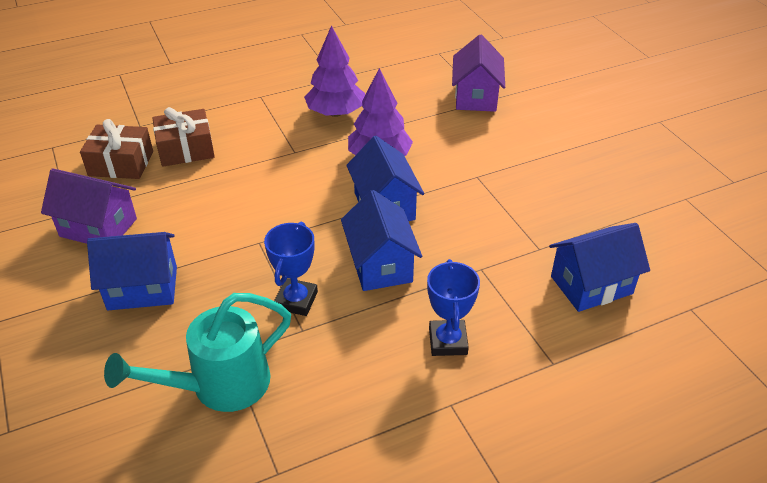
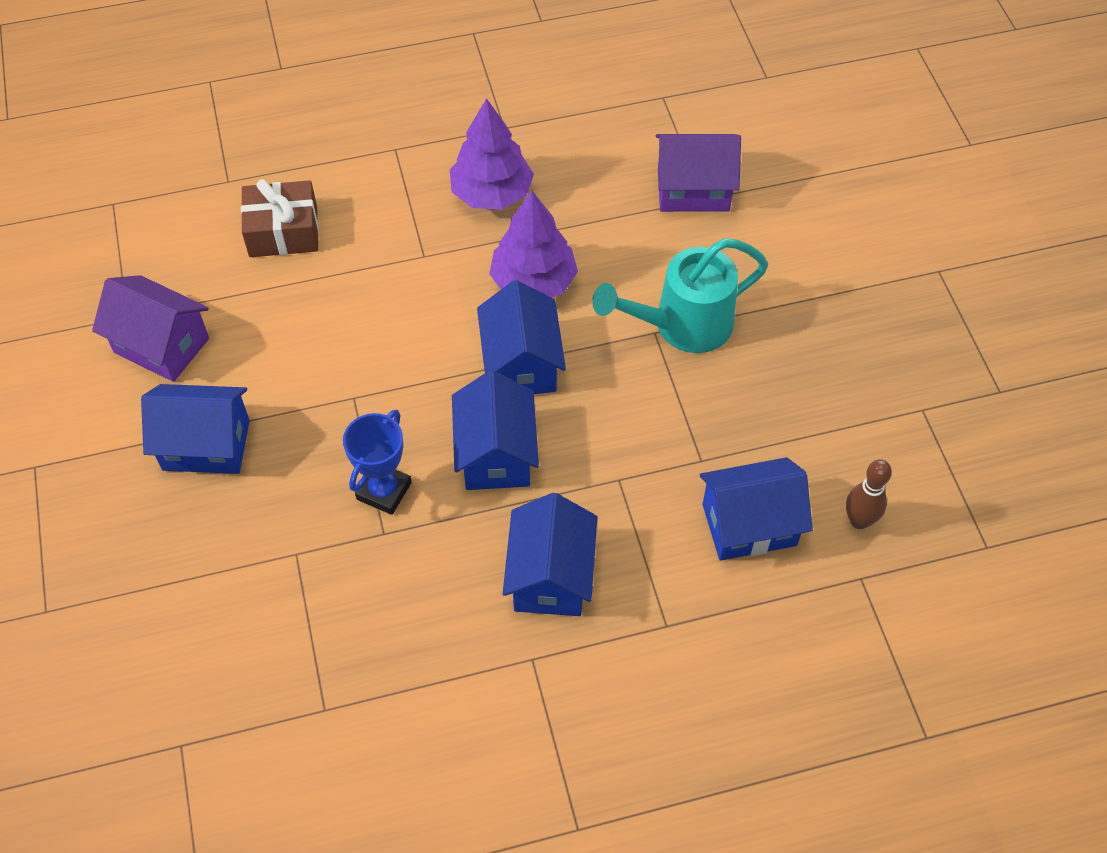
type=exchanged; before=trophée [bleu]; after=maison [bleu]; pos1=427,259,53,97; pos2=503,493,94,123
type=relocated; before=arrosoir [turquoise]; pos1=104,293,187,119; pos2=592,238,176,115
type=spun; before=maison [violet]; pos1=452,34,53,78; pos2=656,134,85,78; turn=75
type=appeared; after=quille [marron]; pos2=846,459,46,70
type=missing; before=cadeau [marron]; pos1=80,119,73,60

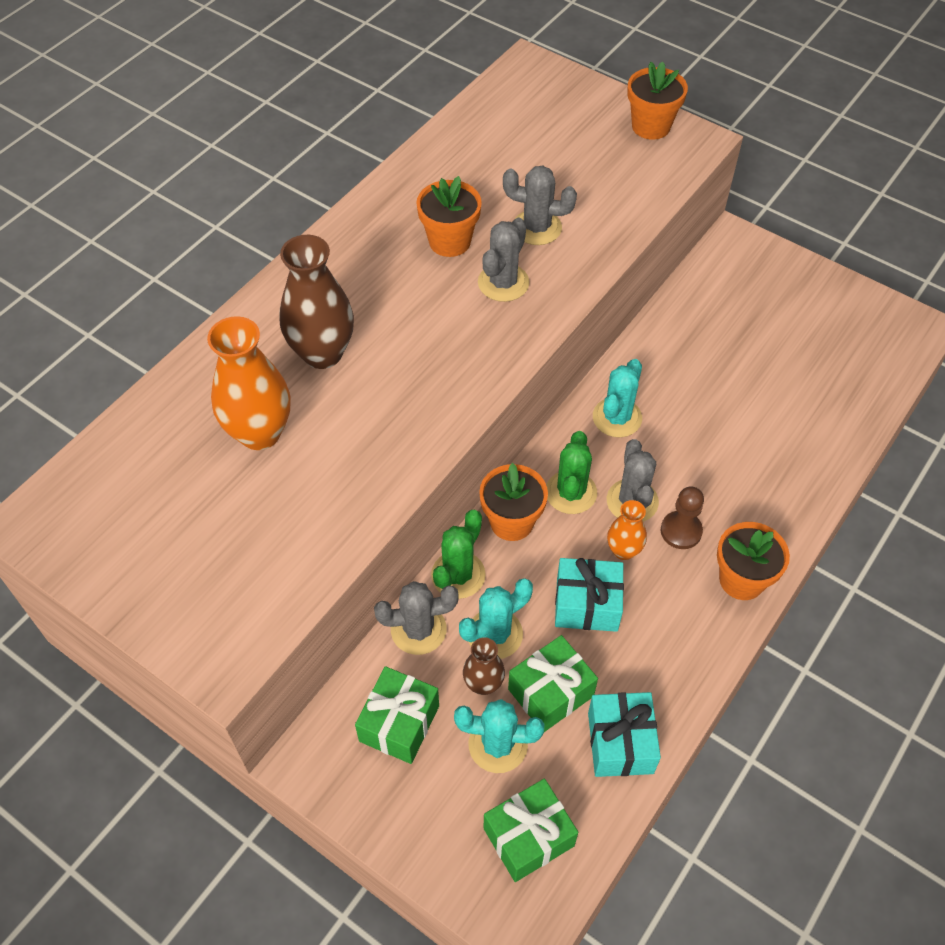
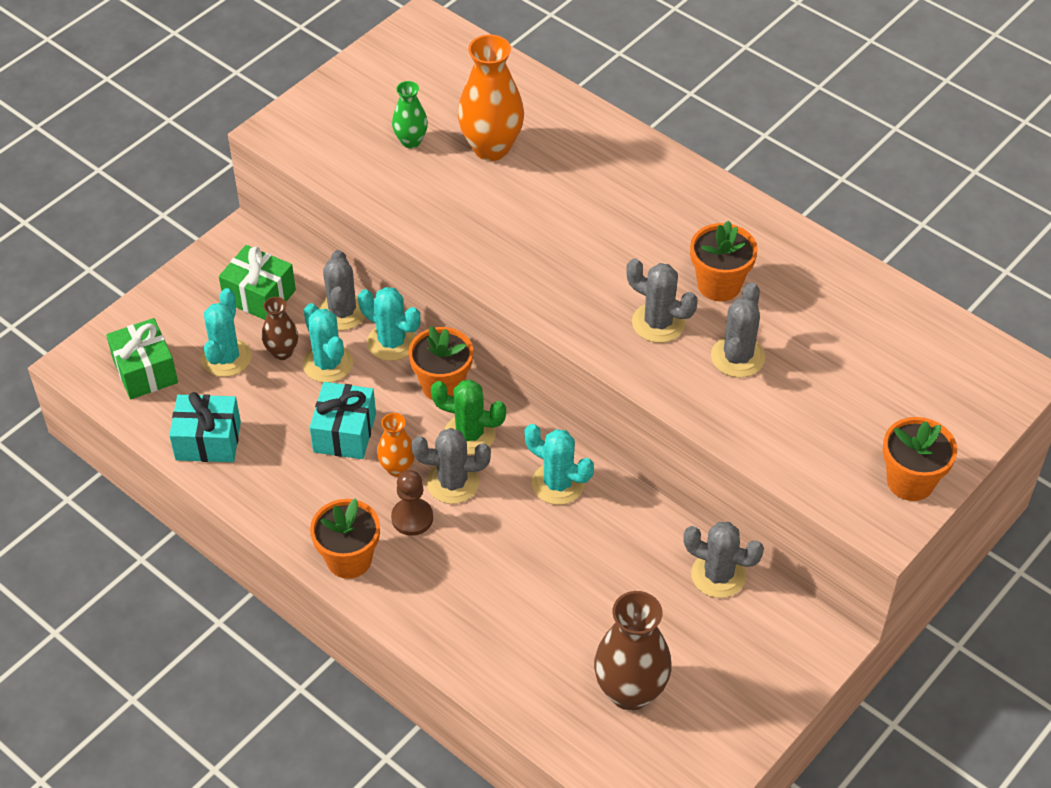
type=colour; before=cactus [vert]; after=cactus [turquoise]; pos1=431,510,55,89; pos2=358,287,62,74
type=appeared; after=vase [vert]; pos2=392,81,36,67
type=relocated; before=vase [marron]; pos1=279,235,75,134; pos2=594,591,78,120
type=appeared; after=cactus [gris]; pos2=683,522,81,76
type=missing; before=cadeau [vert]; pos1=508,635,90,97

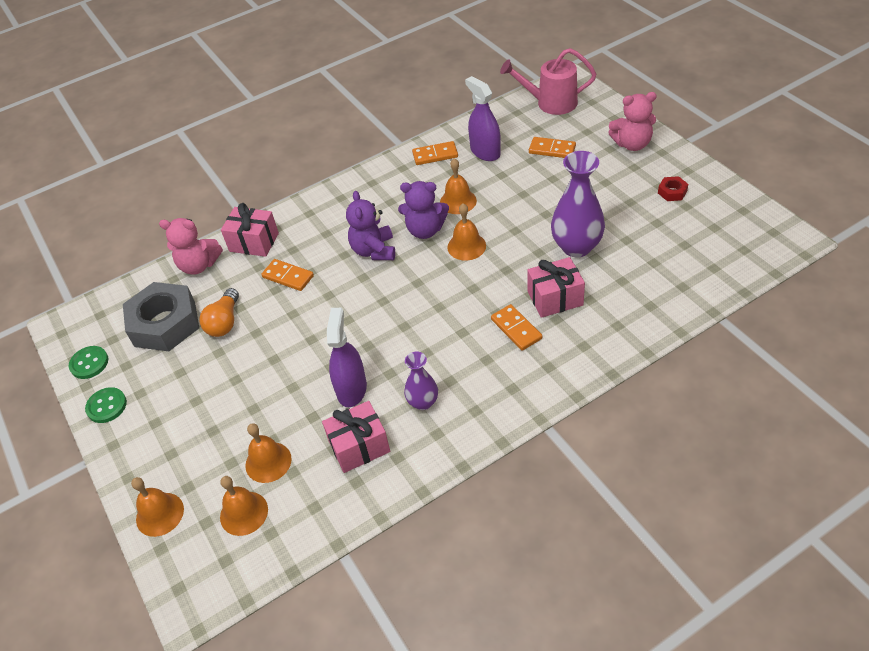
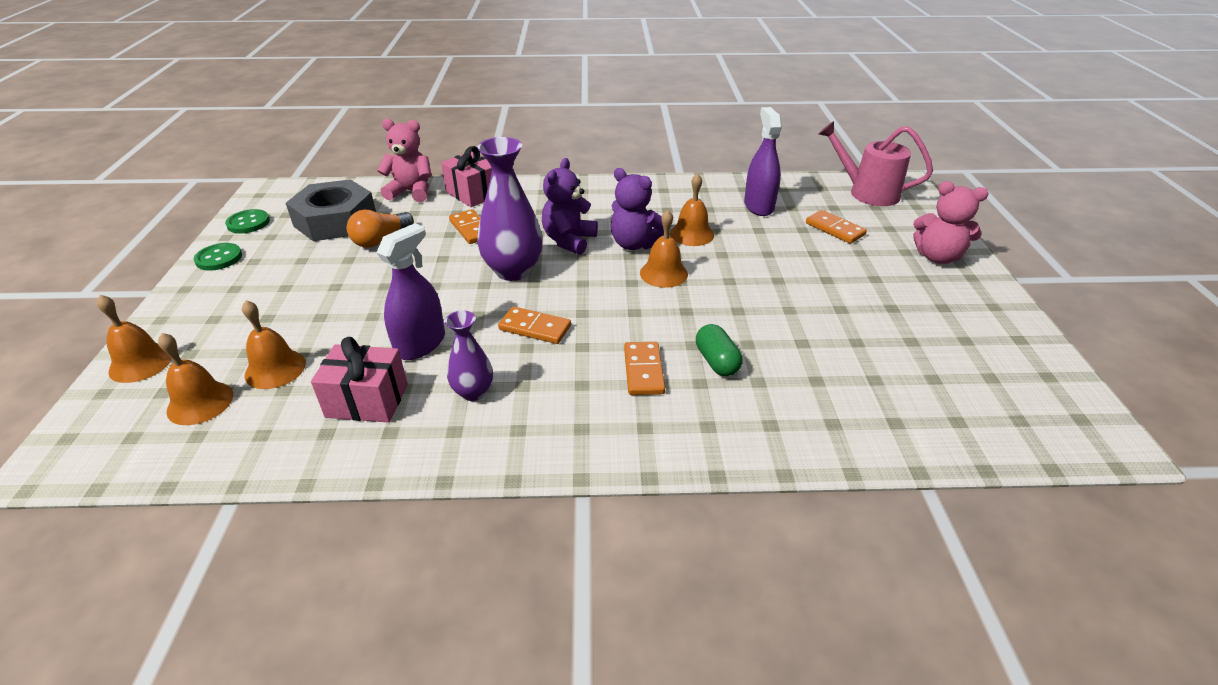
type=spun; before=ours en peluche [rose]; pos1=159,218,64,57; pos2=377,119,54,83; turn=150
type=relocated; before=vase [violet]; pos1=551,151,54,106; pos2=477,137,66,144
type=relocated; before=domino [orange]; pos1=412,141,46,24; pos2=498,306,73,38
type=exchanged; before=cadeau [rose]; after=gélule [vert]; pos1=527,257,58,61; pos2=696,324,46,52
type=missing; before=écrou [rouge]; pos1=658,176,30,25

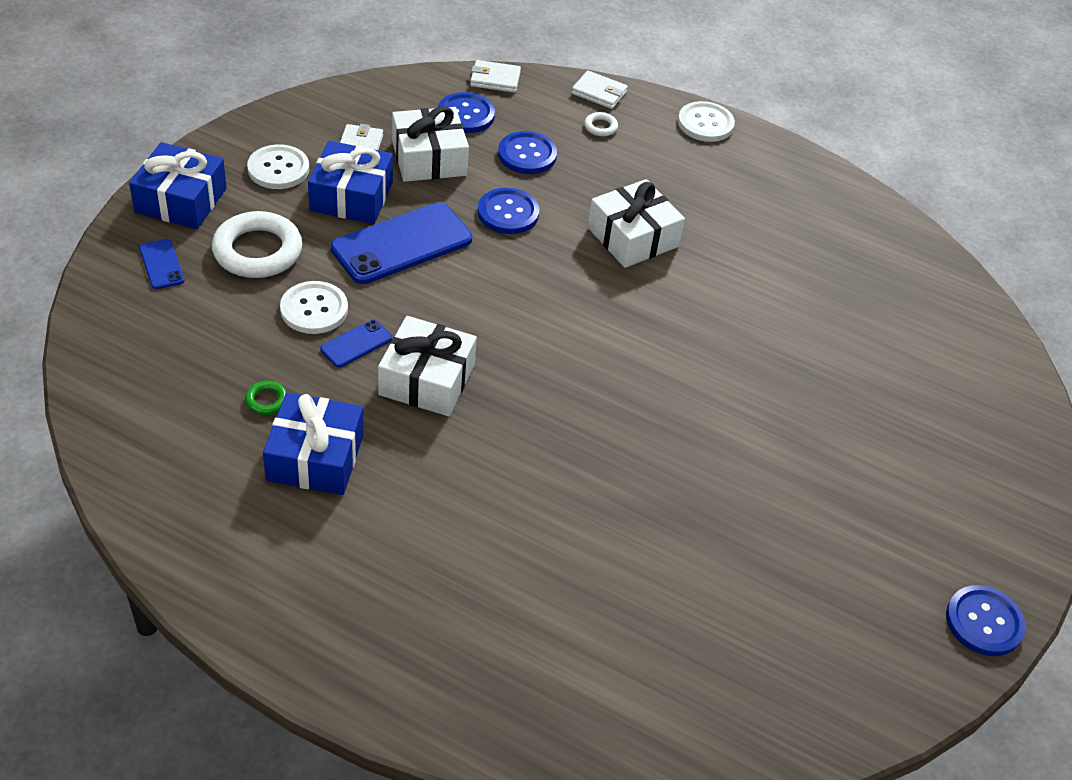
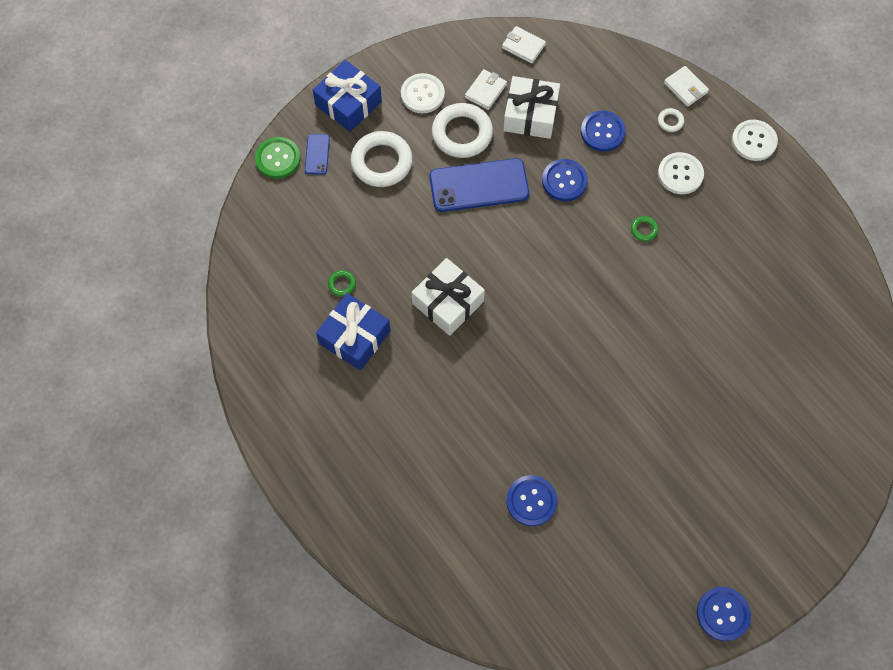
type=appeared; after=bouton [vert]; pos2=255,137,46,42
type=exchanged; before=cadeau [bleu]; after=anneau [blanc]; pos1=308,141,85,83; pos2=432,103,61,55
type=relocated; before=portefeuille [blanc]; pos1=470,60,51,33; pos2=502,26,44,38
type=relocated; before=bouton [bleu]; pos1=438,92,57,41; pos2=506,475,51,51
type=exchanged; before=cadeau [blanc]; after=anneau [vert]; pos1=588,179,97,89; pos2=631,216,27,25
type=relocated; before=bouton [blanc]; pos1=280,281,68,53; pos2=658,152,46,42
type=missing; before=téléphone [bleu]; pos1=320,320,72,48

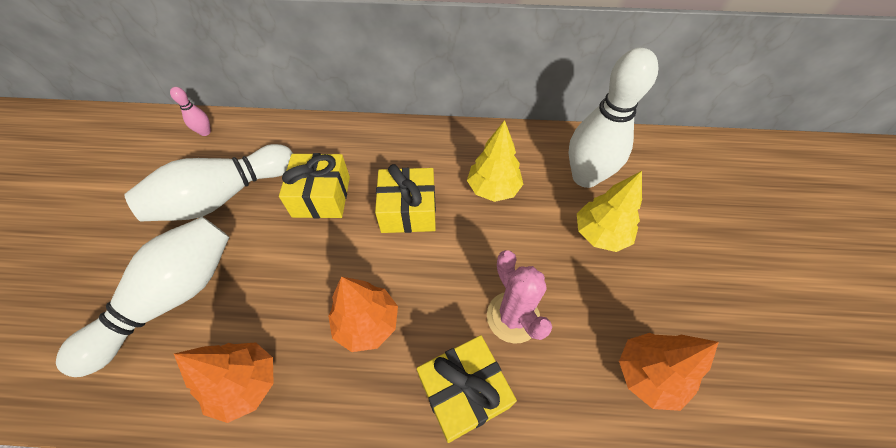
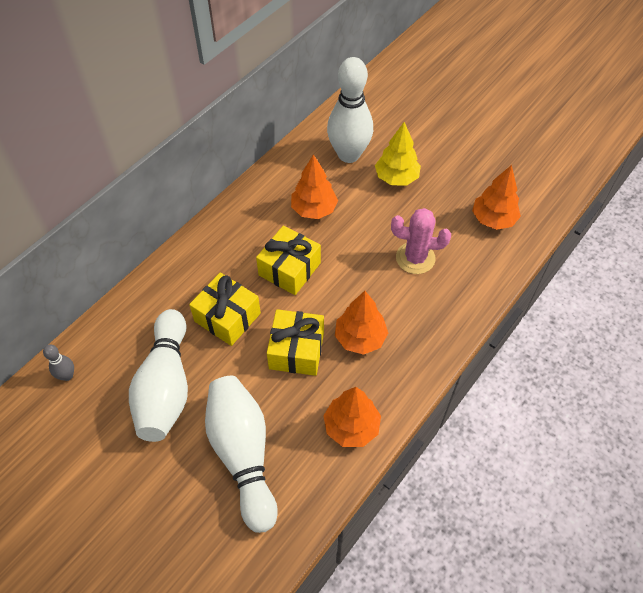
type=colour; before=quille [rose]; after=quille [gris]; pos1=170,87,41,49; pos2=43,345,31,36
type=relocated; before=cadeau [jaune]; pos1=417,335,100,108; pos2=267,309,57,67
type=colour; before=arbre [jaune]; after=arbre [orange]; pos1=467,120,56,82; pos2=291,155,47,64

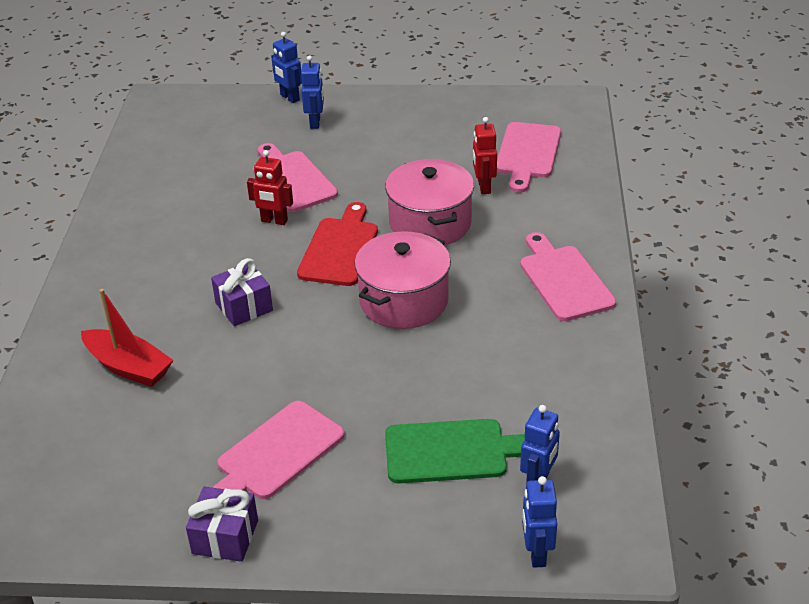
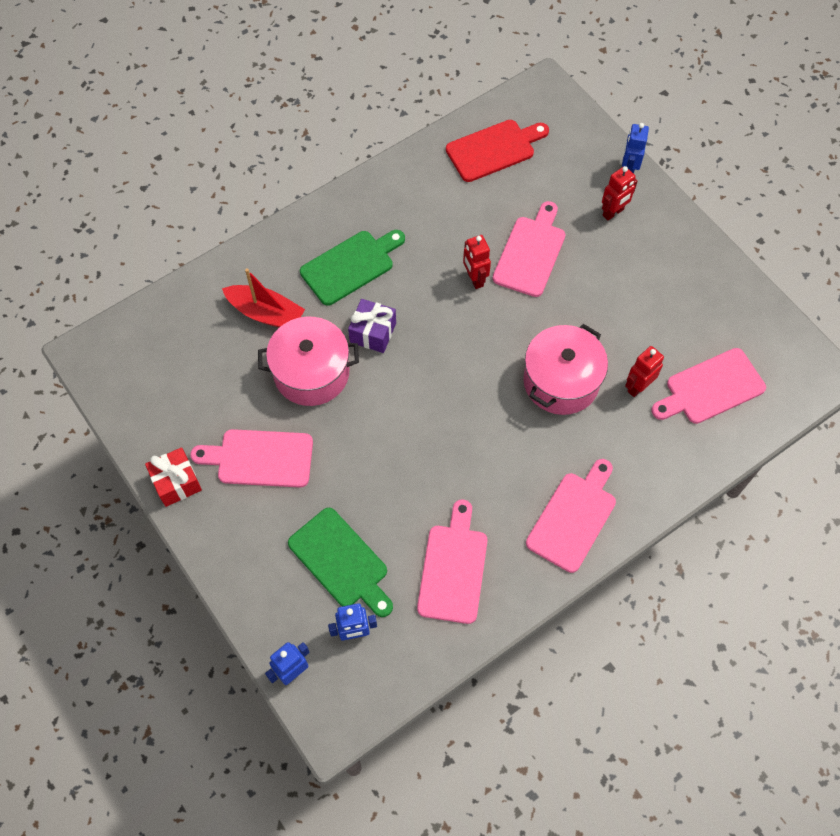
type=colour; before=cadeau [violet]; after=cadeau [rouge]; pos1=186,487,72,75; pos2=145,447,57,60
type=spun; before=bateau [rouge]; pos1=81,289,92,98; pos2=222,268,83,59; turn=-60
type=relocated; before=marmite [rose]; pos1=355,231,96,98; pos2=258,317,101,89
type=appeared; after=planche à découper [vert]; pos2=300,230,105,76
type=appeared; after=planche à découper [rose]; pos2=417,500,70,124
type=relocated; before=planche à découper [rouge]; pos1=297,202,81,84; pos2=446,120,103,62
type=colour; before=robot [bleu]; after=robot [rouge]; pos1=301,55,23,74; pos2=602,166,36,54

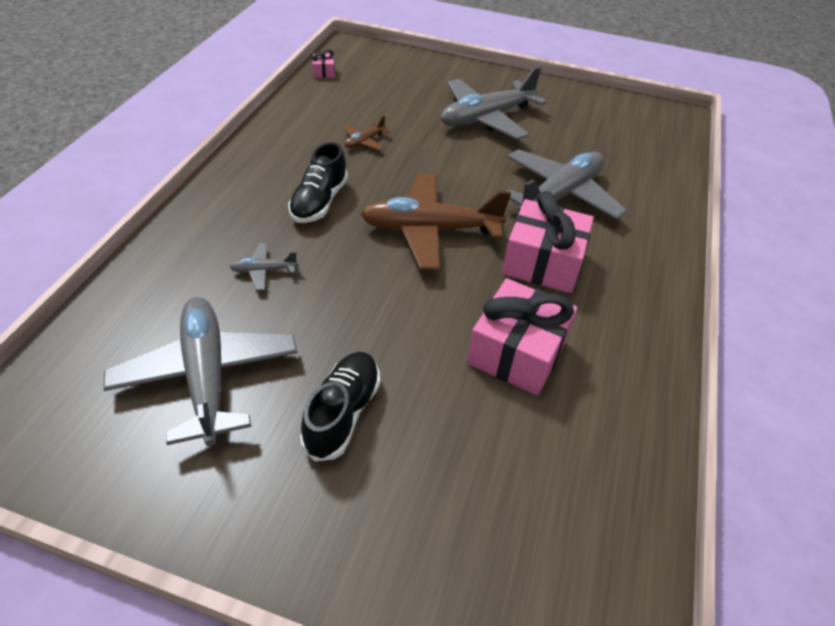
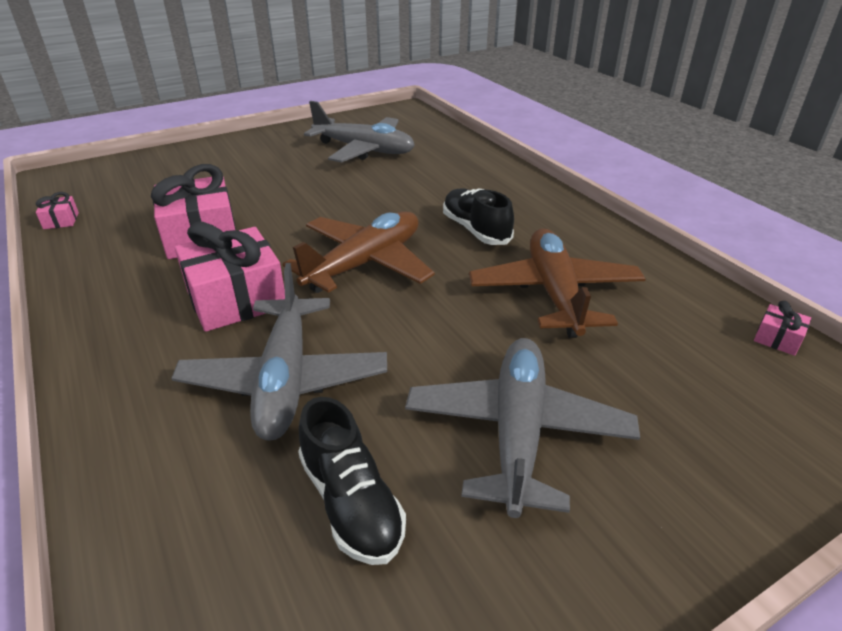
type=appeared; after=cadeau [rose]; pos2=36,192,43,37
type=relocated; before=chaussure [noir]; pos1=300,352,80,110; pos2=298,397,108,168
type=size; before=avion [marron]; pos1=344,116,46,35; pos2=469,229,177,109; scale=2.33
type=missing; before=avion [gris]; pos1=229,243,69,48

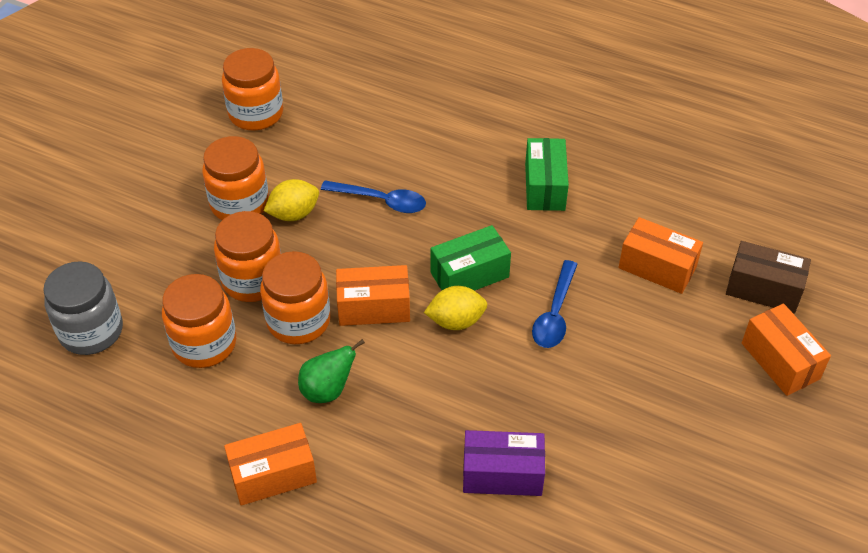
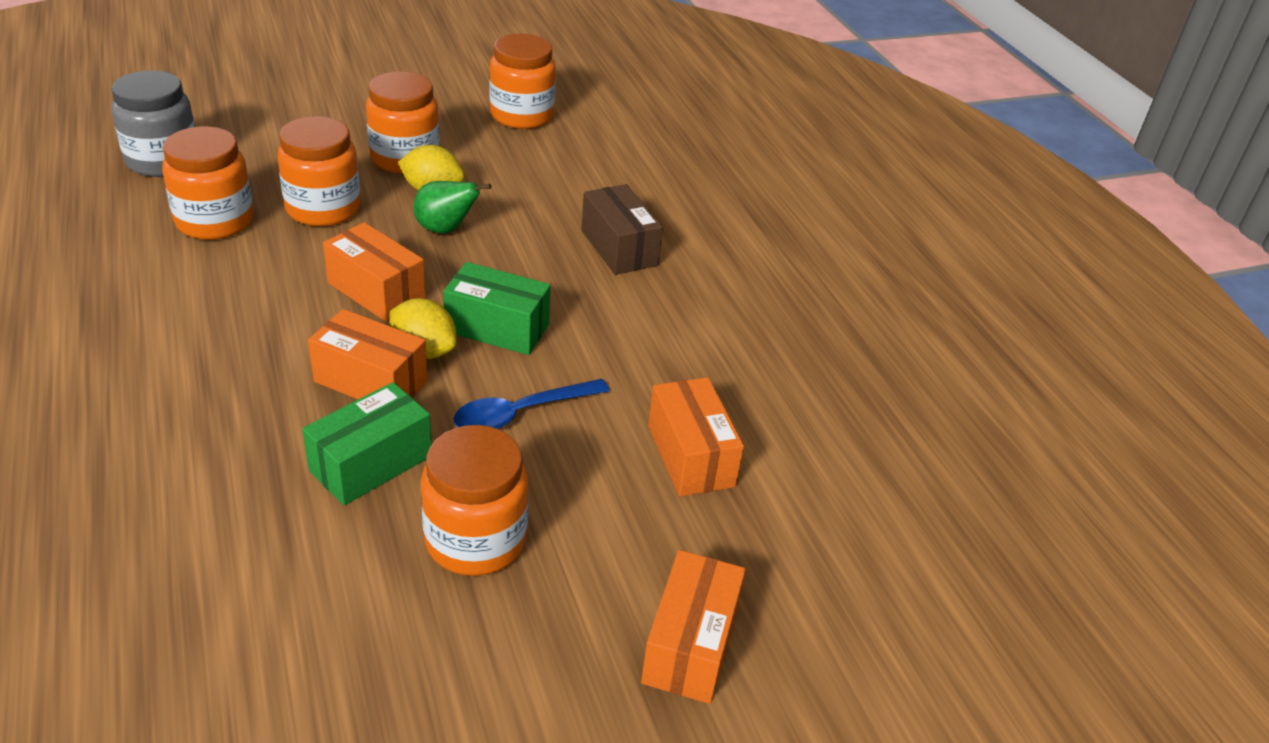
type=relocated; before=boîte [vert]; pos1=525,138,44,73; pos2=302,382,130,123
type=relocated; before=boîte [orange]; pos1=224,423,93,83; pos2=308,309,120,90
type=relocated; before=poire [vert]; pos1=298,339,67,64; pos2=414,181,77,53
type=relocated; before=bocal [orange]; pos1=260,251,70,93; pos2=421,425,108,151
type=relocated; before=boîte [marron]; pos1=726,241,85,72; pos2=582,184,81,91
type=missing; before=cuillère [bleu]; pos1=321,181,105,32
type=missing; before=boîte [violet]; pos1=463,430,82,66

